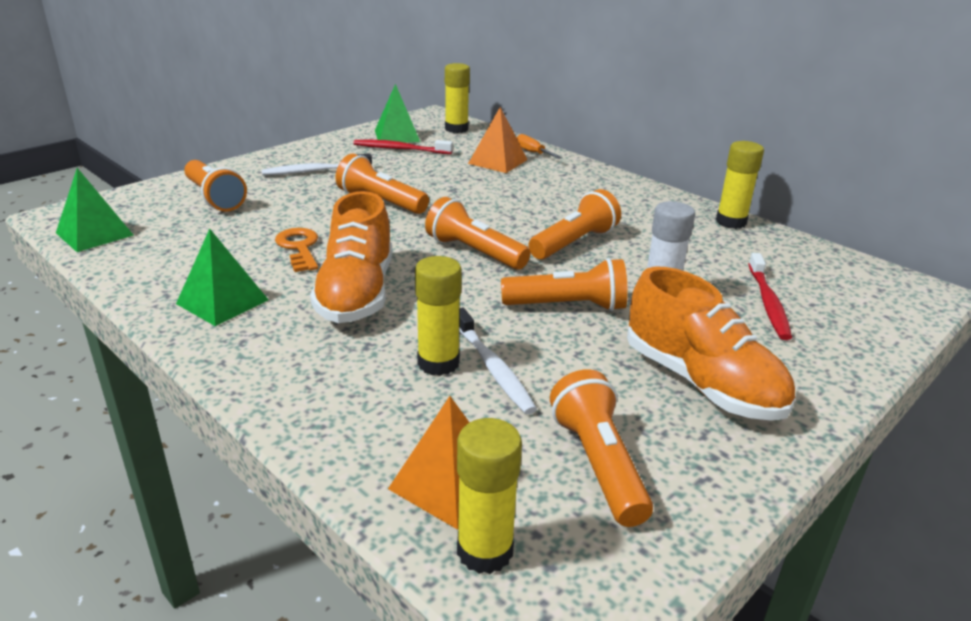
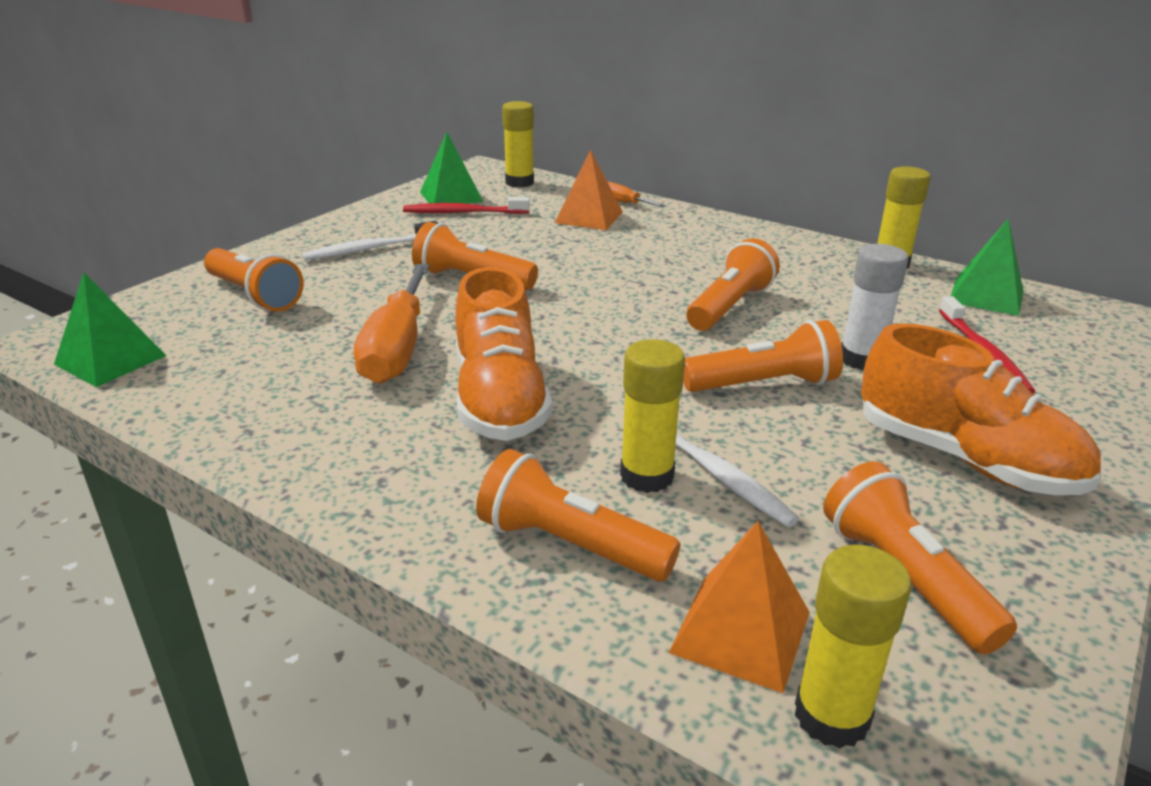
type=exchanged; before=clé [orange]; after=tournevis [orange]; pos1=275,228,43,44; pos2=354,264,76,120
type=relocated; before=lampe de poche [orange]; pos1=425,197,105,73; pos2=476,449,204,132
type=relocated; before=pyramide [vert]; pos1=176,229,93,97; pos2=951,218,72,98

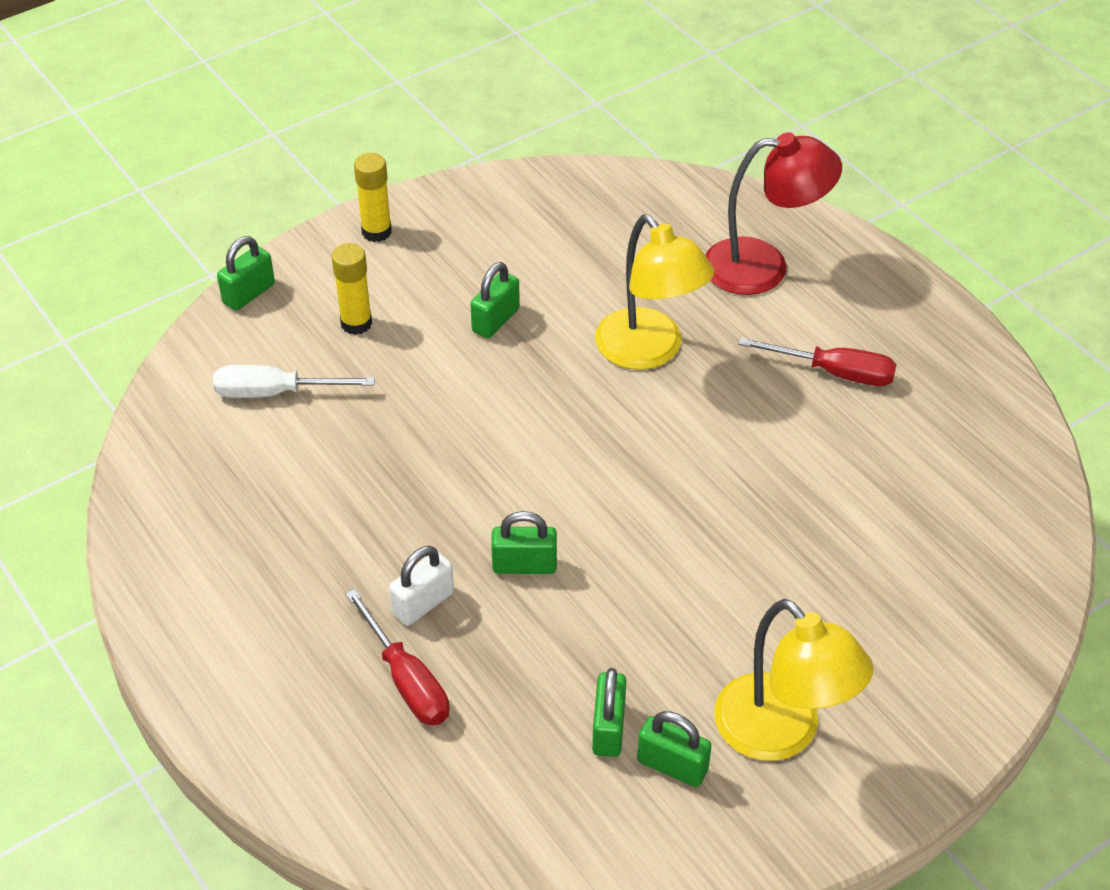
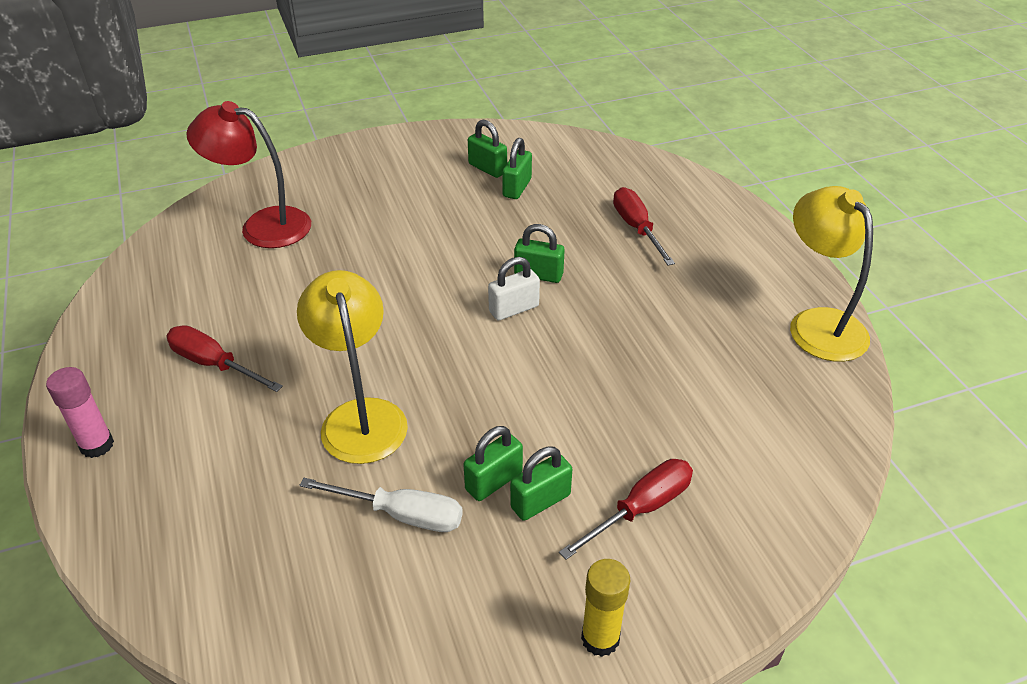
type=appeared; after=bâton de colle [rose]; pos2=46,367,68,91
type=relocated; before=lampe [rouge]; pos1=705,132,137,163; pos2=186,101,125,147
type=relocated; before=tournevis [blanc]; pos1=213,365,162,33; pos2=299,478,164,54
type=relocated; before=cadenas [blanc]; pos1=389,546,65,80; pos2=488,257,52,64
type=relocated; before=cadenas [vert]; pos1=217,236,58,75; pos2=510,447,62,74
type=exchanged; before=bâton de colle [jaune]; after=tournevis [rouge]; pos1=332,243,40,92; pos2=559,459,134,101
type=relocated; before=lampe [jaune]; pos1=714,599,159,162; pos2=790,186,83,176

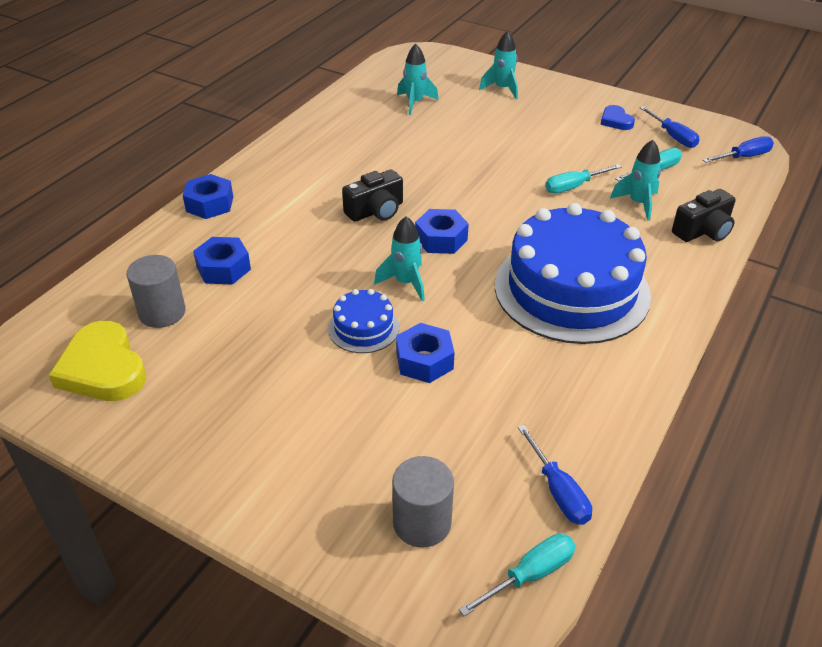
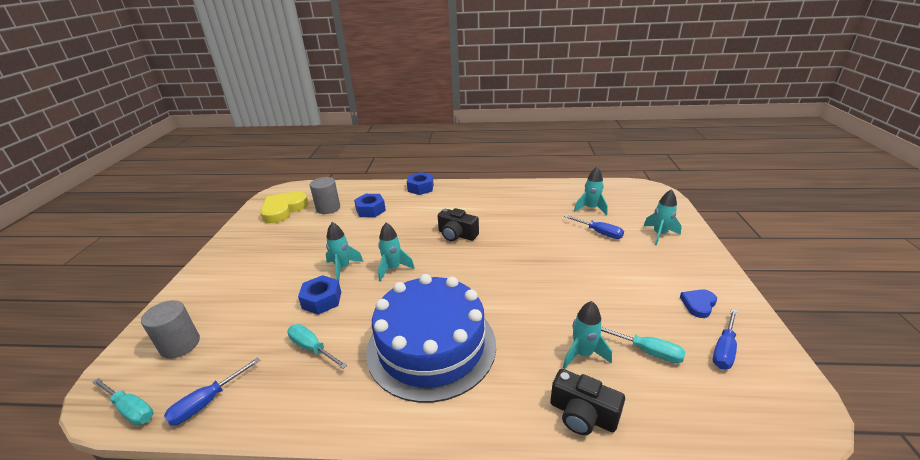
type=relocated; before=tournevis [turquoise]; pos1=545,164,77,29; pos2=287,324,60,45
type=exchanged; before=gâteau [bleu]; after=fusée [turquoise]; pos1=328,289,71,64; pos2=326,222,38,58
type=relocated; before=tournevis [bleu]; pos1=703,136,71,27; pos2=564,215,60,24
type=missing; before=écrou [bleu]; pos1=415,209,54,45

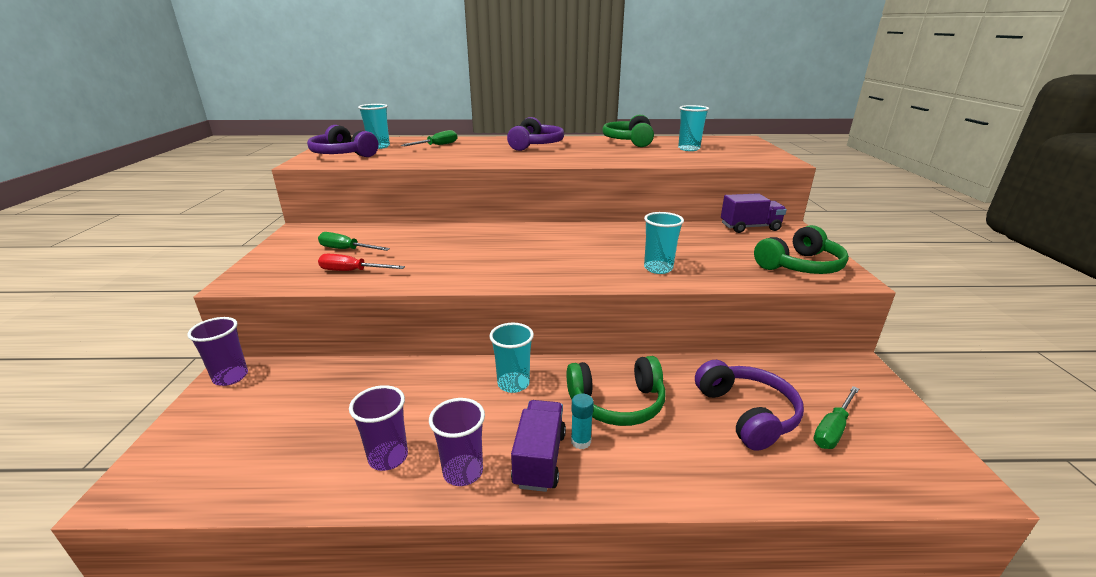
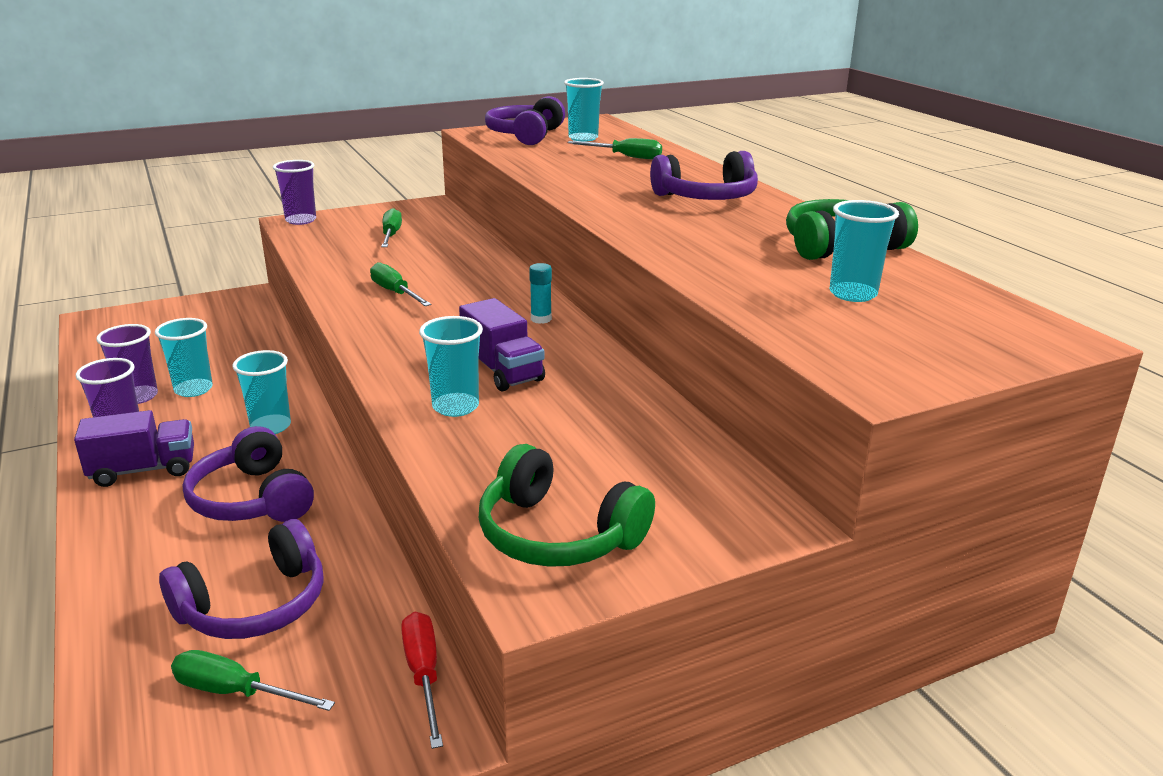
type=appeared; after=gobelet [turquoise]; pos2=155,318,58,79
type=colour; before=casque audio [vert]; after=casque audio [violet]; pos1=566,356,100,70; pos2=183,426,131,96
type=relocated; before=gobelet [violet]; pos1=187,317,61,69; pos2=273,160,43,65
type=appeared; after=tournevis [vert]; pos2=370,262,61,44
type=relocated; before=tournevis [rouge]; pos1=318,254,87,17; pos2=401,612,42,137
type=relocated; before=camion [violet]; pos1=721,193,66,40; pos2=459,298,86,94
type=relocated; before=bâton de colle [turquoise]; pos1=571,393,23,56; pos2=529,263,23,61

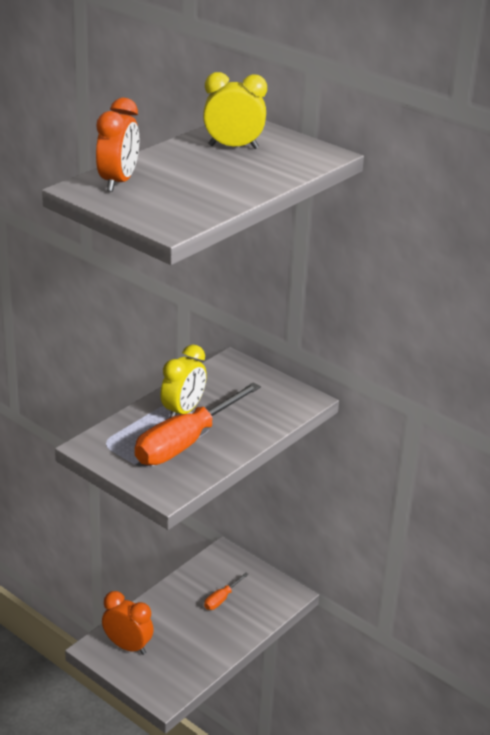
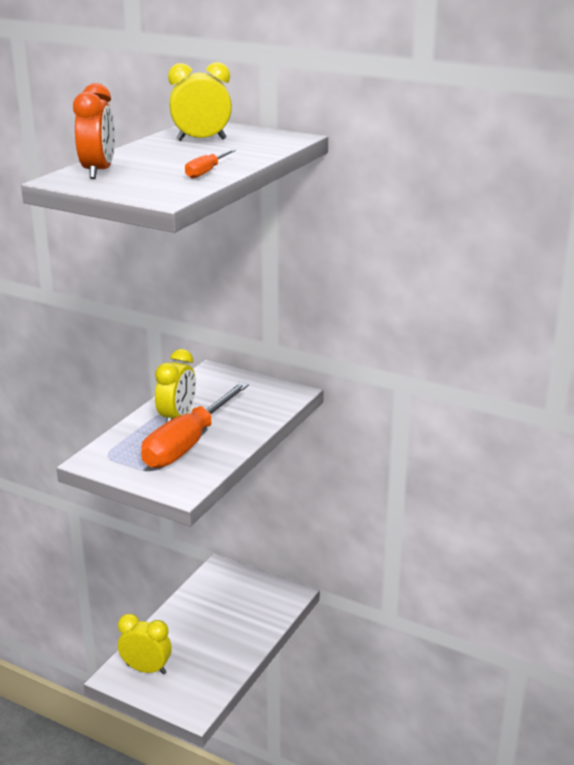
type=colour; before=réveil [orange]; after=réveil [jaune]; pos1=102,591,52,64; pos2=118,614,54,60
type=relocated; before=tournevis [orange]; pos1=204,573,45,37; pos2=185,149,51,30

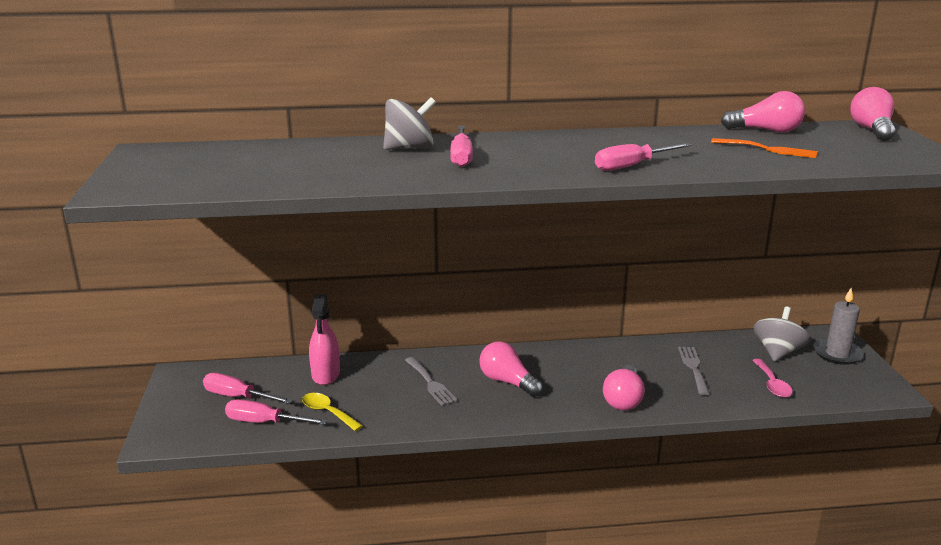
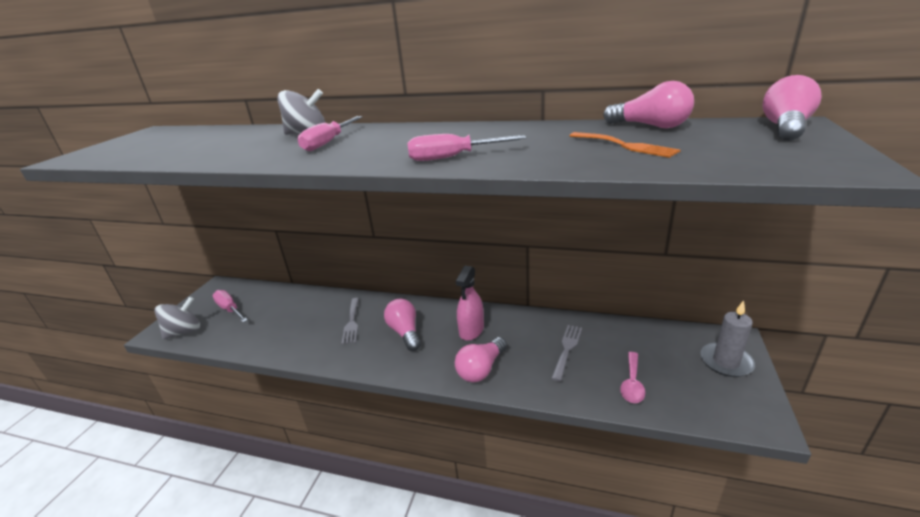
type=relocated; before=toupie [gris]; pos1=753,307,57,54; pos2=154,296,46,44
type=relocated; before=vaporisateur [rose]; pos1=309,295,31,90; pos2=456,266,28,75
type=missing; before=tournevis [rose]; pos1=225,399,103,26
type=missing; before=cuillère [jaune]; pos1=302,393,61,38

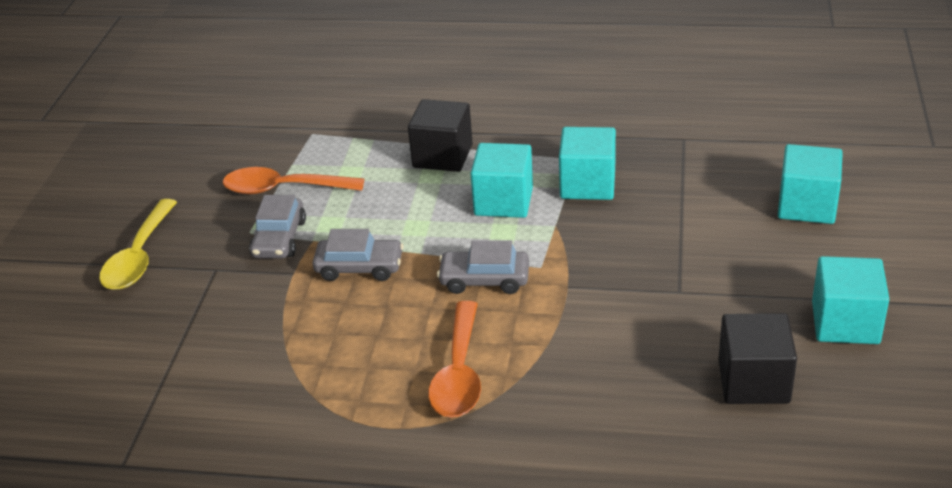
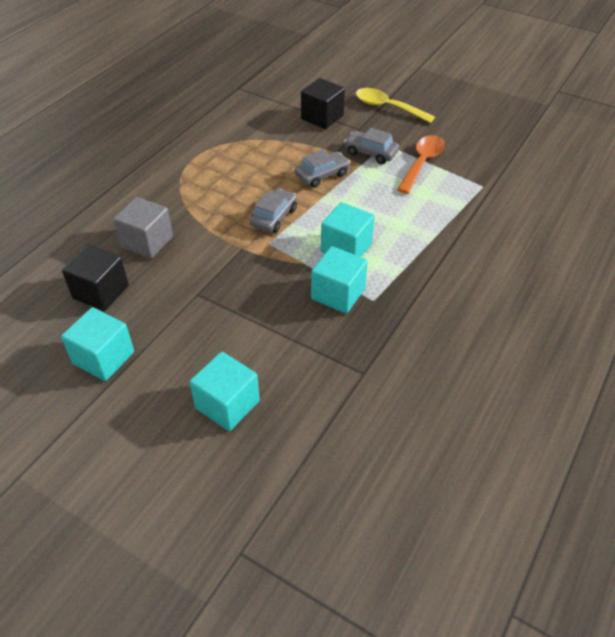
type=appeared; after=cube [gris]; pos2=113,197,60,62
type=spun; before=voiture [gris]; pos1=312,229,92,52; pos2=295,149,55,39; turn=-150
type=relocated; before=cube [noir]; pos1=408,99,65,73; pos2=301,78,44,51
type=missing; before=cuillère [orange]; pos1=428,301,53,117

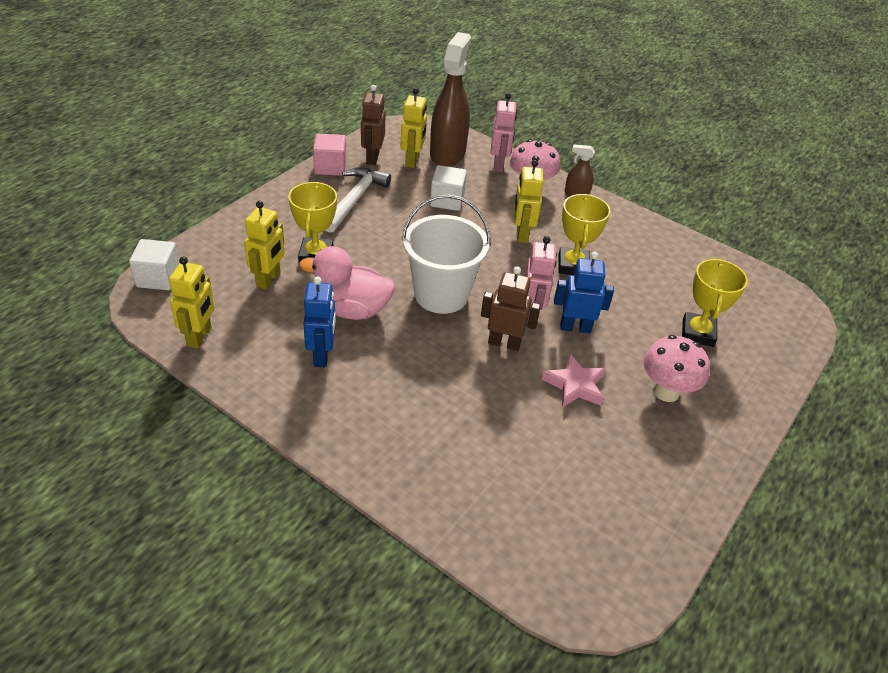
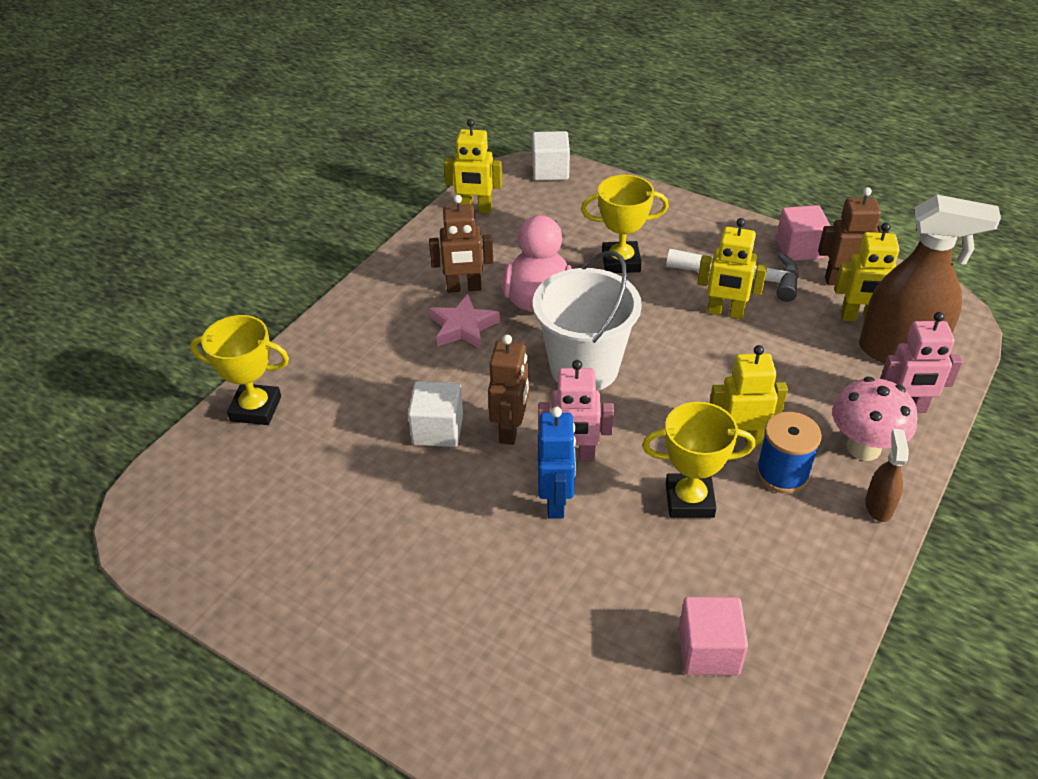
type=relocated; before=trophée [jaune]; pos1=682,259,66,88; pos2=190,315,99,110
type=relocated; before=cube [blanc]; pos1=430,165,37,46; pos2=408,381,55,66
type=colour; before=robot [bleu]; after=robot [marron]; pos1=303,277,33,90; pos2=429,195,64,98
type=relocated; before=étoile [rose]; pos1=542,353,64,55; pos2=430,294,70,55
type=appeared; after=cube [rose]; pos2=679,597,69,78
type=relocated; before=robot [jaune]; pos1=244,201,41,89; pos2=697,218,70,101
type=appeared; after=bobine [bleu]; pos2=756,412,66,81
type=missing; before=champignon [rose]; pos1=643,335,67,67

